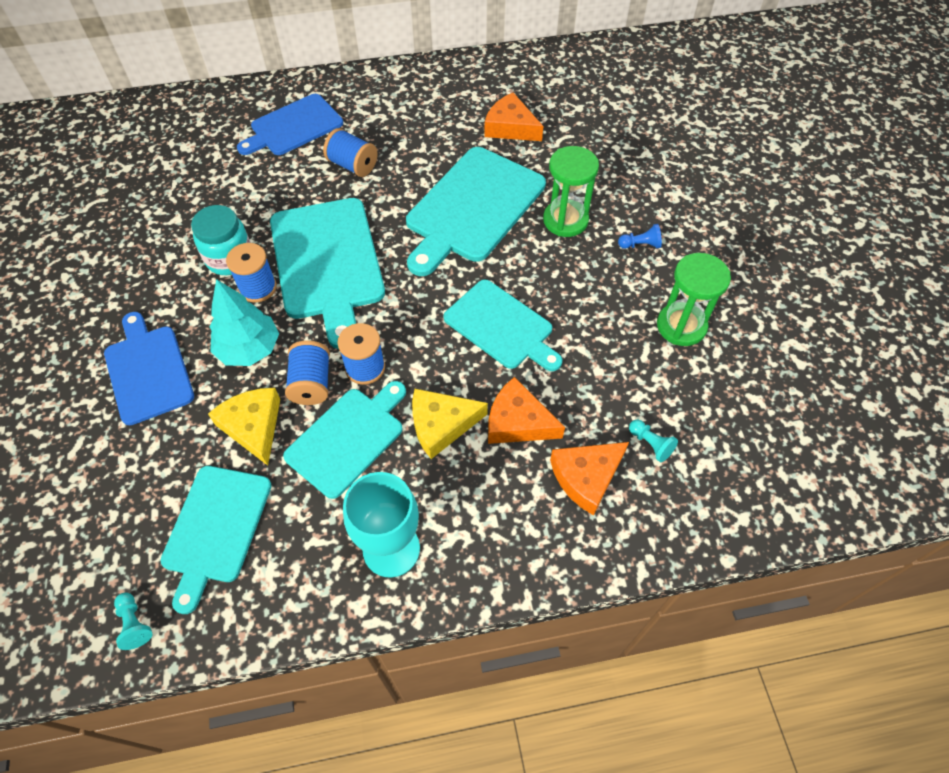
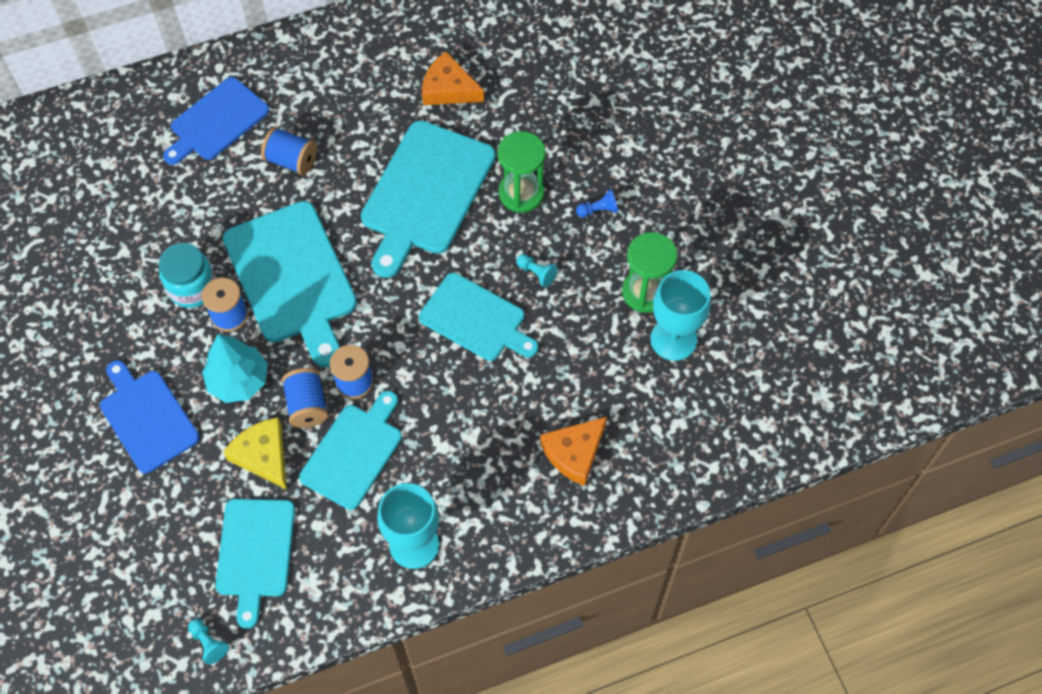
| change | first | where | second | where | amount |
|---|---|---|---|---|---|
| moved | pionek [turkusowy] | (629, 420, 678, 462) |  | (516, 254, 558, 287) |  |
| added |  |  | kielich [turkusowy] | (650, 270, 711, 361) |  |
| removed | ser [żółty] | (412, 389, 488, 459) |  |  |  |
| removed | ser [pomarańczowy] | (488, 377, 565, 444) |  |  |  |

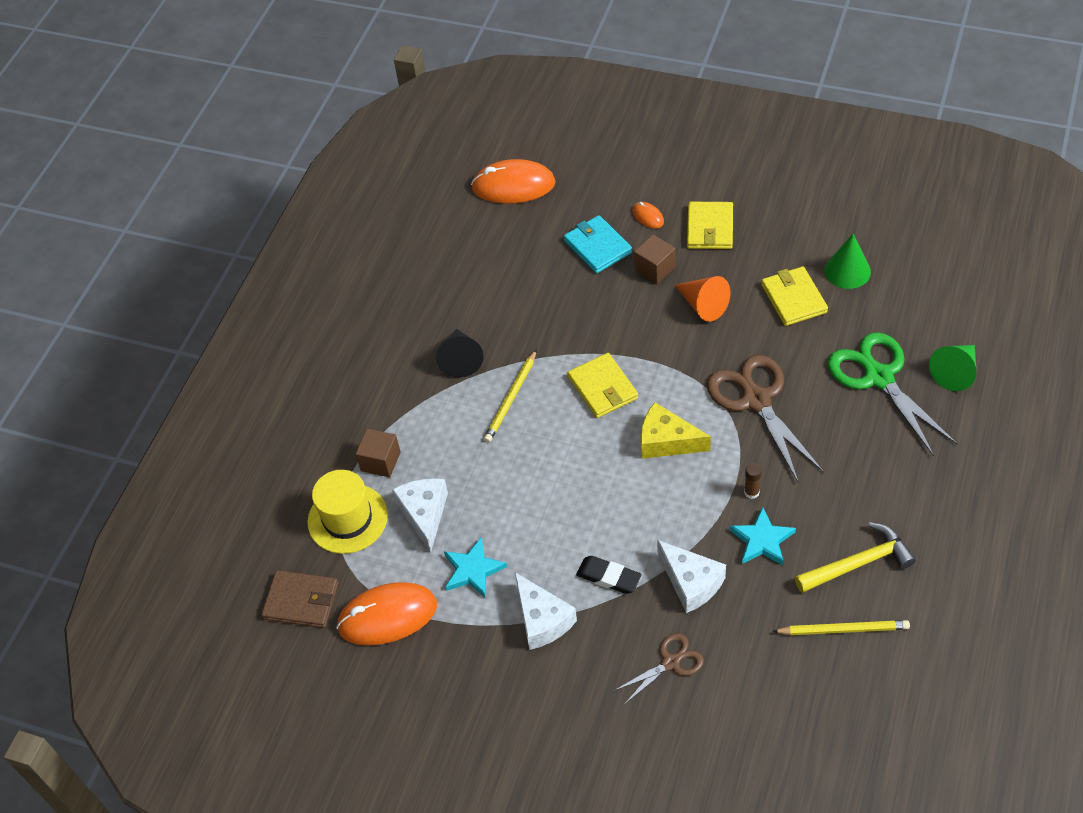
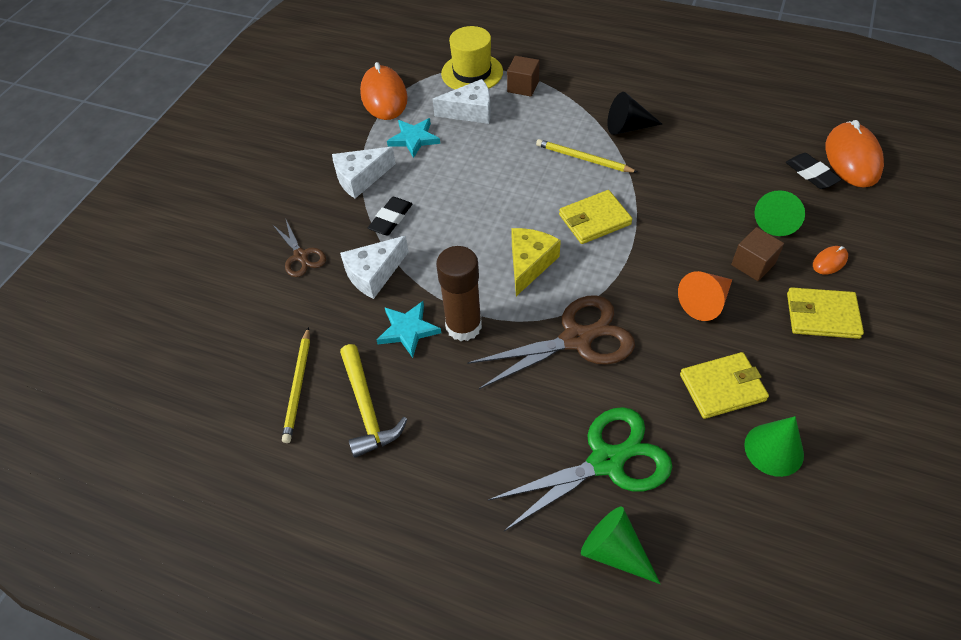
| change | first | where | second | where | amount |
|---|---|---|---|---|---|
| resized | klej w sztyfcie [brązowy] | (744, 463, 762, 499) |  | (436, 246, 482, 341) | x2.38 |
| replaced | portfel [turkusowy] | (564, 215, 632, 273) | stożek [zielony] | (754, 190, 805, 236) |  |
| added |  |  | gumka do mazania [czarny] | (786, 153, 842, 189) |  |
| removed | portfel [brązowy] | (261, 570, 339, 628) |  |  |  |

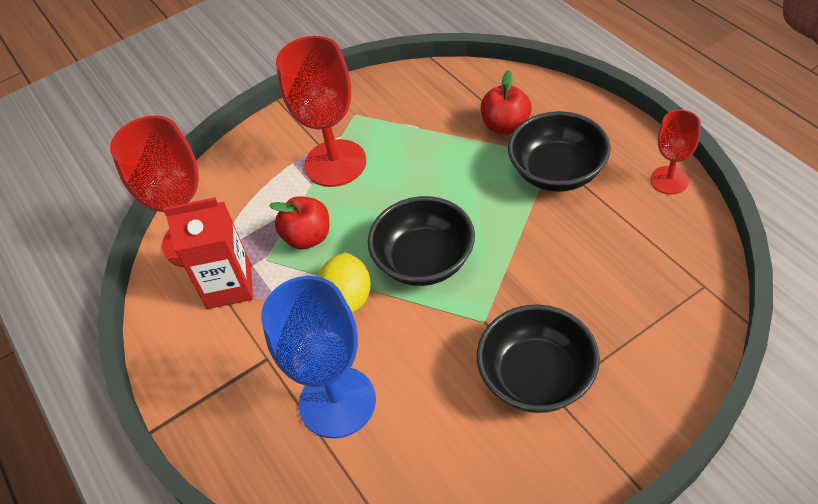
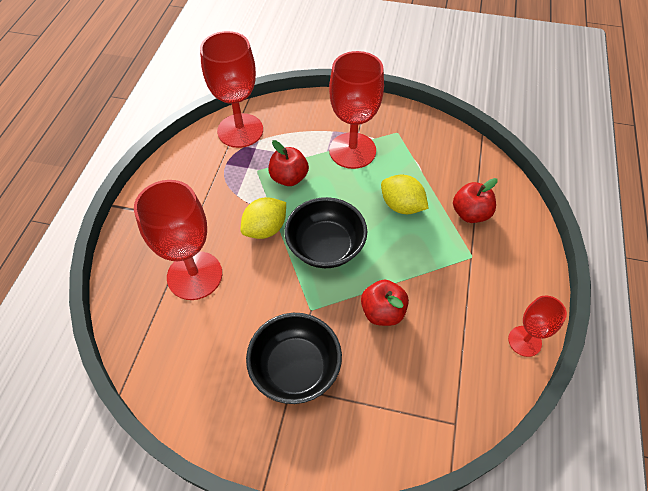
| change | first | where | second | where | amount |
|---|---|---|---|---|---|
| recoloured | kielich [niebieski] | (261, 276, 376, 438) | kielich [czerwony] | (134, 180, 222, 300) |  |
| added |  |  | jabłko [czerwony] | (361, 280, 409, 326) |  |
| added |  |  | cytryna [żółty] | (381, 175, 429, 214) |  |
| removed | karton mleka [czerwony] | (163, 197, 253, 309) |  |  |  |
| removed | miska [czarny] | (508, 111, 611, 192) |  |  |  |

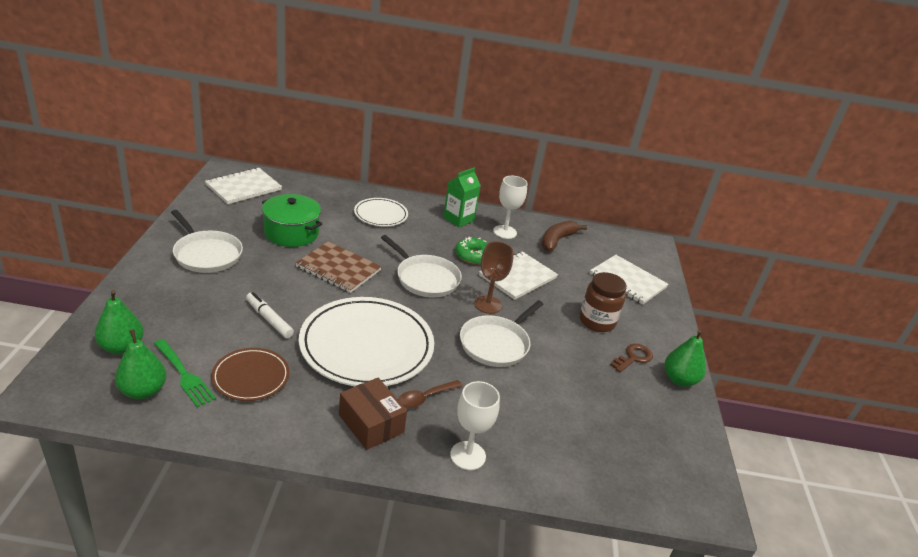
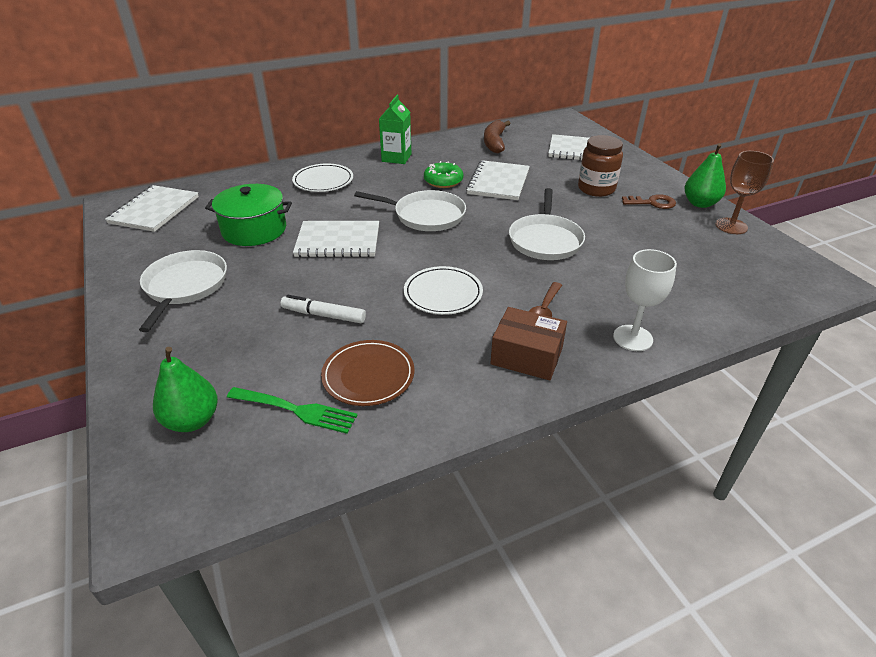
| change | first | where | second | where | amount |
|---|---|---|---|---|---|
| turned | patelnia [biały] | (171, 210, 243, 273) |  | (139, 250, 227, 332) | 105 degrees counterclockwise |
| recoloured | zeszyt [brązowy] | (295, 241, 382, 293) | zeszyt [biały] | (293, 221, 379, 257) |  |
| resized | talerz [biały] | (299, 297, 434, 386) |  | (404, 266, 483, 315) | x0.52 |
| turned | klucz [brązowy] | (610, 344, 653, 372) |  | (622, 194, 676, 209) | 75 degrees clockwise |
| moved | kielich [brązowy] | (474, 242, 513, 314) |  | (715, 151, 774, 234) |  |
| removed | gruszka [zielony] | (115, 329, 166, 399) |  |  |  |
| removed | kielich [biały] | (493, 176, 527, 239) |  |  |  |

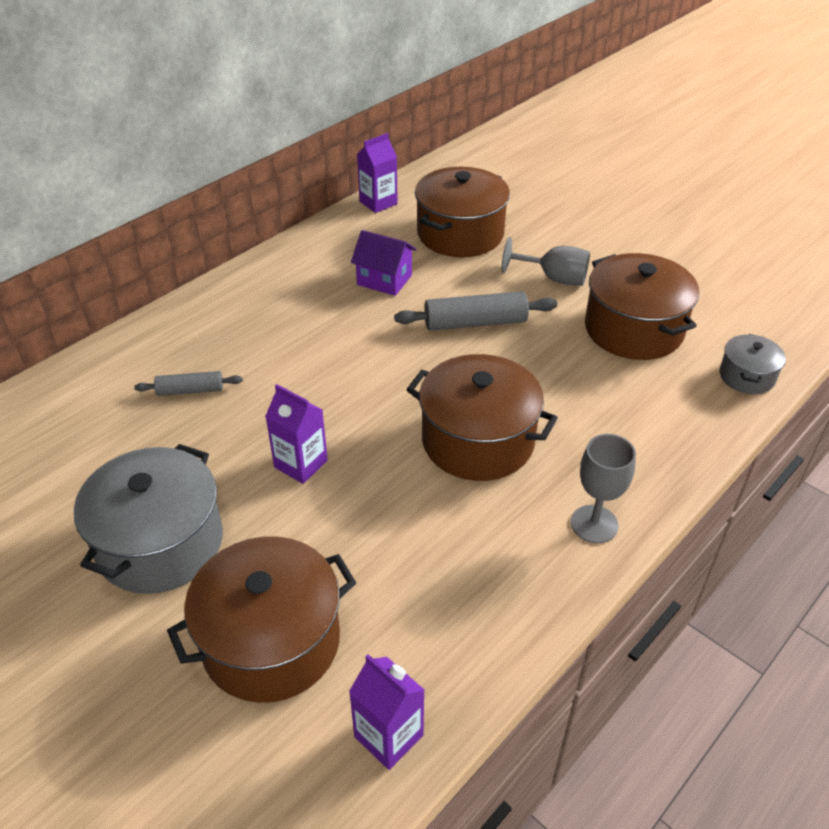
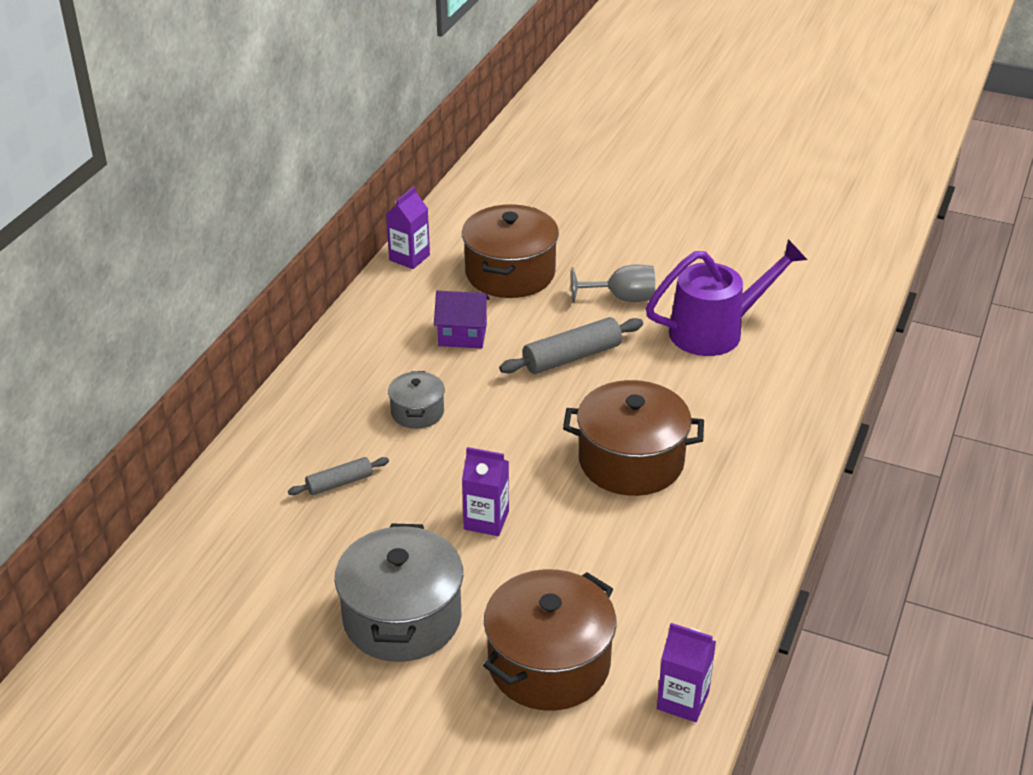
| change | first | where | second | where | amount |
|---|---|---|---|---|---|
| moved | garnek [szary] | (720, 334, 786, 394) |  | (388, 371, 445, 429) |  |
| replaced | garnek [brązowy] | (585, 253, 699, 360) | konewka [fioletowy] | (646, 239, 808, 356) |  |
| removed | kielich [szary] | (571, 434, 636, 543) |  |  |  |

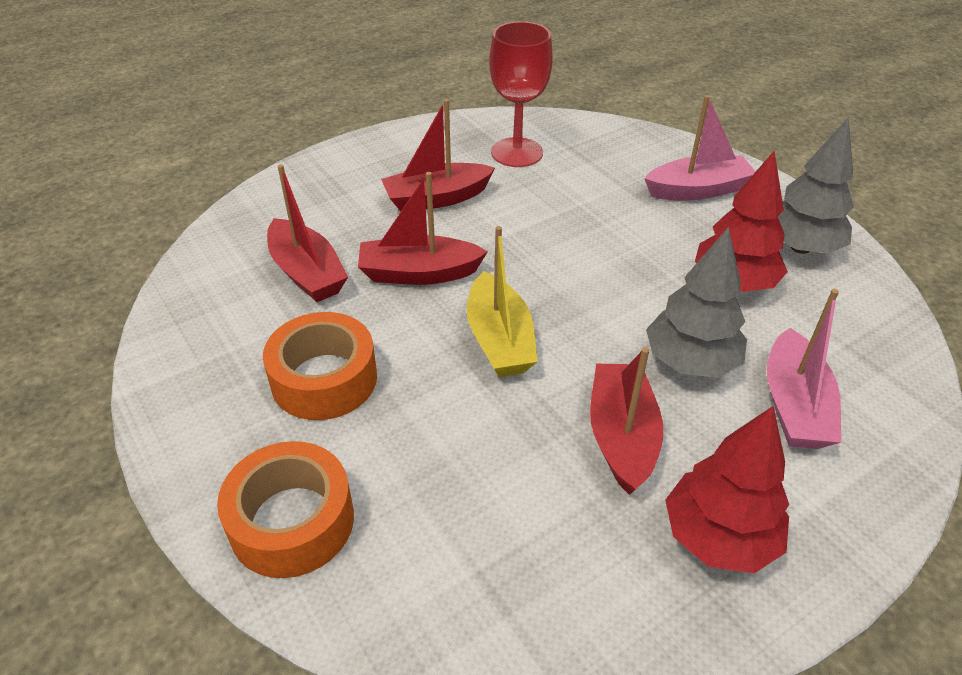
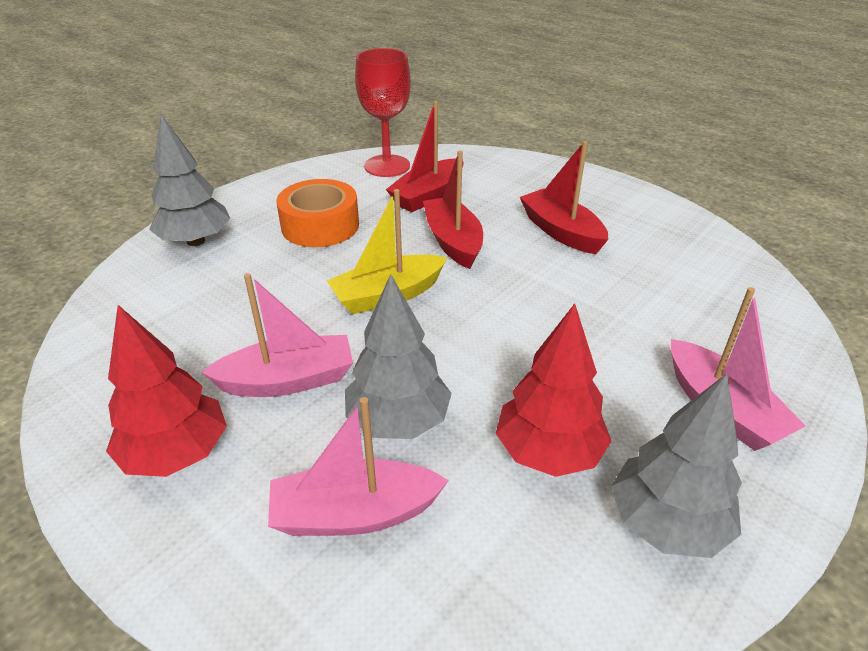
| change | first | where | second | where | amount |
|---|---|---|---|---|---|
| replaced | taśma klejąca [pomarańczowy] | (217, 441, 354, 578) | drzewko [szary] | (149, 115, 230, 246) |  |
| recoloured | łódka [czerwony] | (590, 347, 663, 495) | łódka [różowy] | (201, 273, 353, 397) |  |
| moved | kielich [czerwony] | (489, 21, 553, 167) |  | (355, 48, 411, 177) |  |

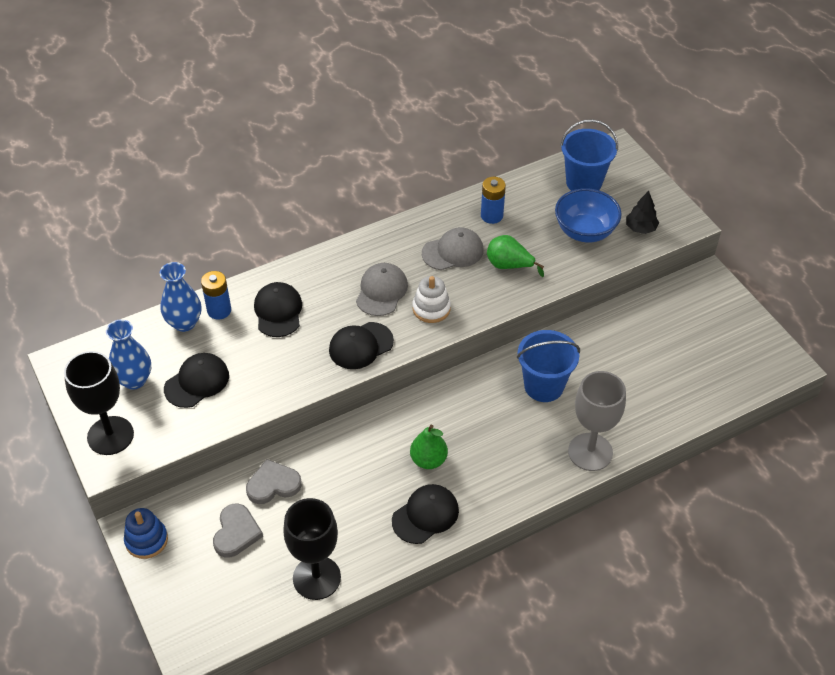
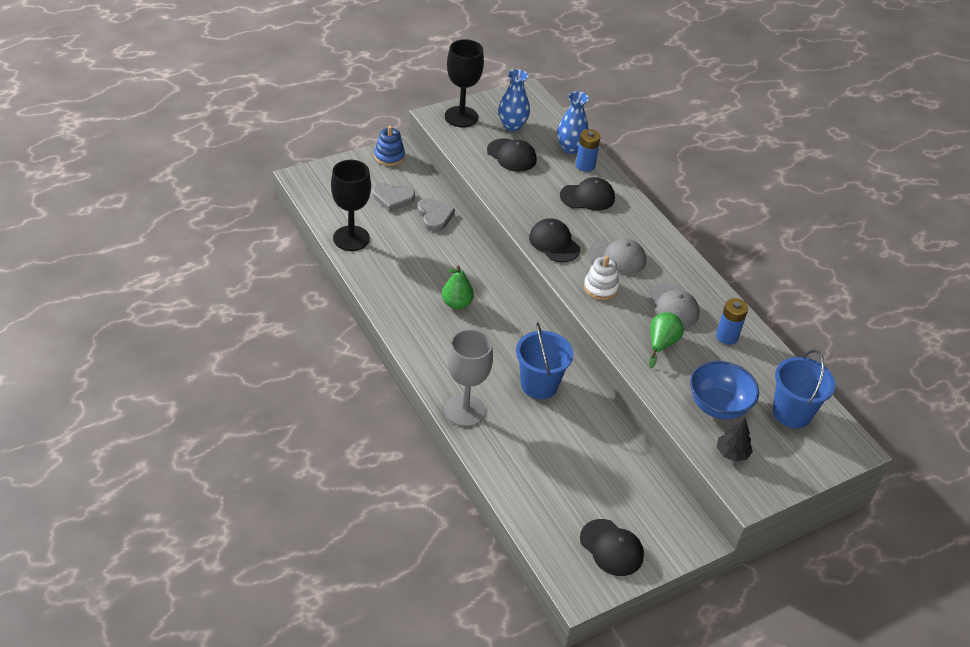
| change | first | where | second | where | amount |
|---|---|---|---|---|---|
| moved | czapka [czarny] | (392, 484, 459, 544) |  | (580, 519, 644, 576) |  |

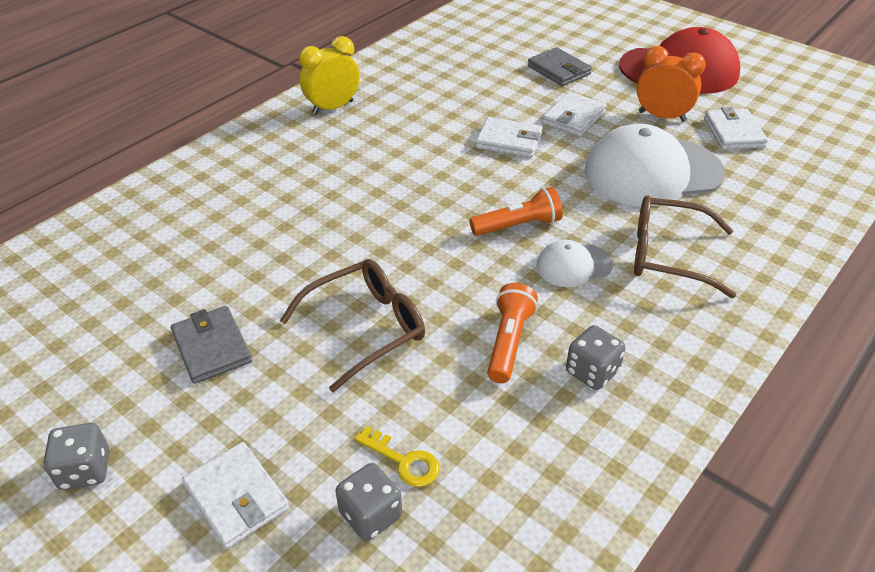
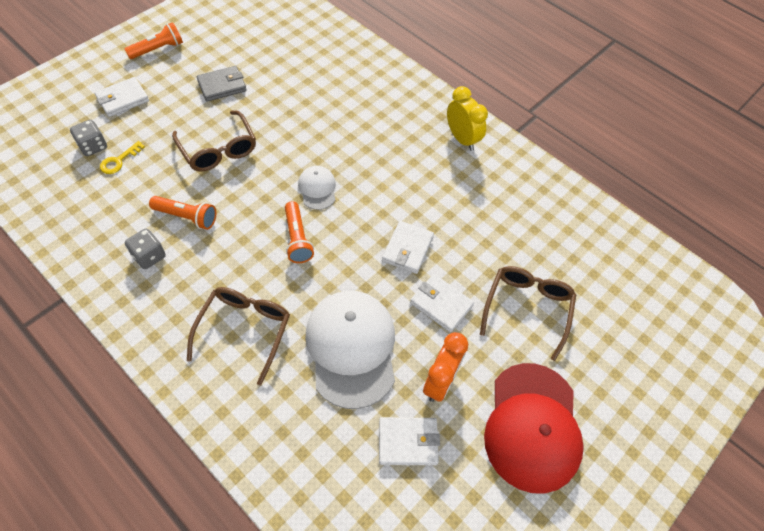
| change | first | where | second | where | amount |
|---|---|---|---|---|---|
| replaced | kostka do gry [szary] | (43, 423, 109, 490) | latarka [pomarańczowy] | (125, 22, 183, 59) |  |
| moved | czapka [biały] | (537, 240, 613, 287) |  | (298, 166, 336, 210) |  |
| replaced | portfel [szary] | (528, 47, 592, 86) | okulary [brązowy] | (480, 266, 576, 361) |  |

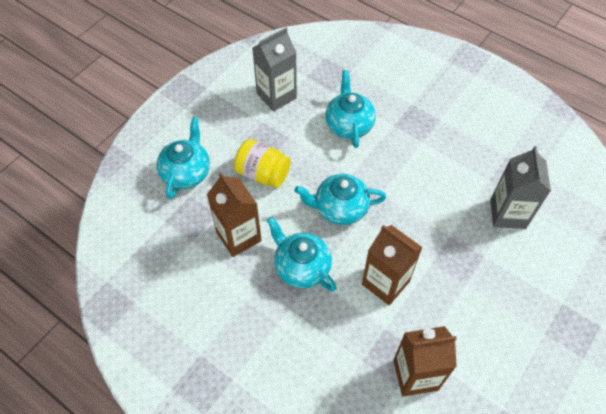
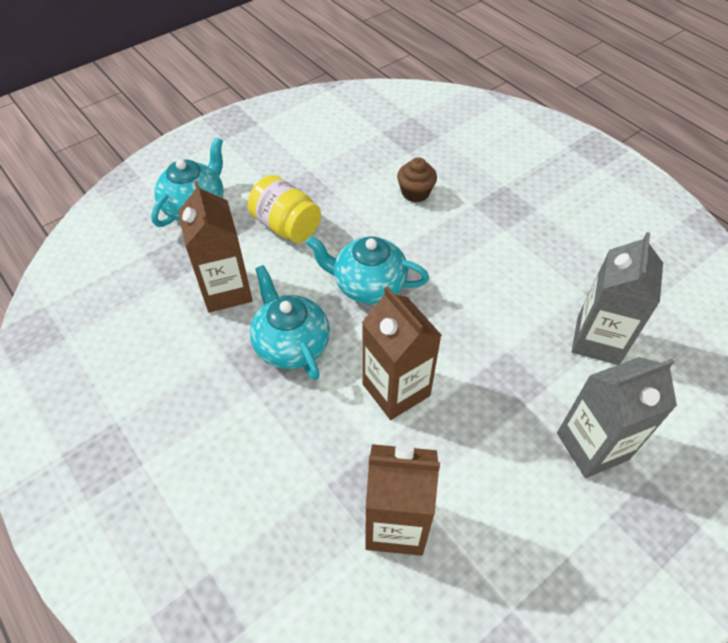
| change | first | where | second | where | amount |
|---|---|---|---|---|---|
| replaced | imbryk [turkusowy] | (325, 70, 376, 148) | muffinka [brązowy] | (397, 157, 437, 203) |  |
| moved | karton mleka [szary] | (252, 28, 297, 112) |  | (557, 357, 677, 478) |  |

